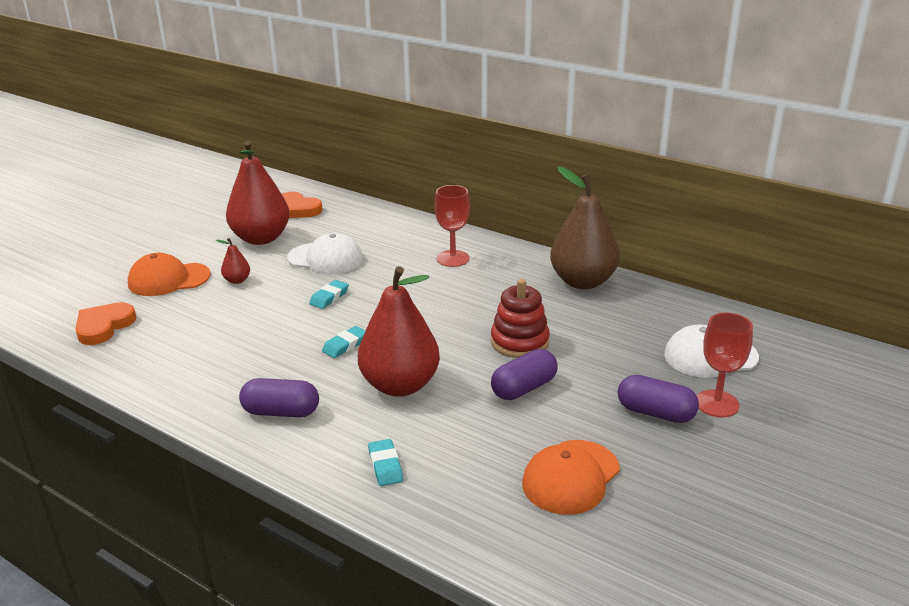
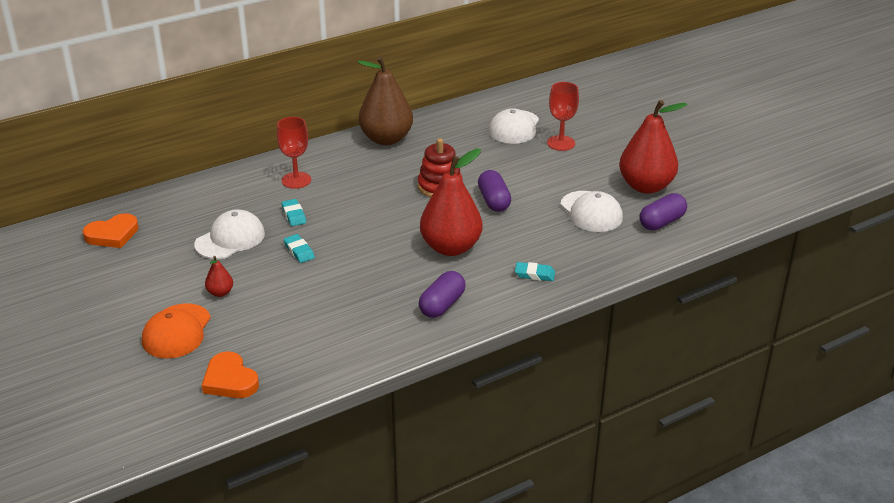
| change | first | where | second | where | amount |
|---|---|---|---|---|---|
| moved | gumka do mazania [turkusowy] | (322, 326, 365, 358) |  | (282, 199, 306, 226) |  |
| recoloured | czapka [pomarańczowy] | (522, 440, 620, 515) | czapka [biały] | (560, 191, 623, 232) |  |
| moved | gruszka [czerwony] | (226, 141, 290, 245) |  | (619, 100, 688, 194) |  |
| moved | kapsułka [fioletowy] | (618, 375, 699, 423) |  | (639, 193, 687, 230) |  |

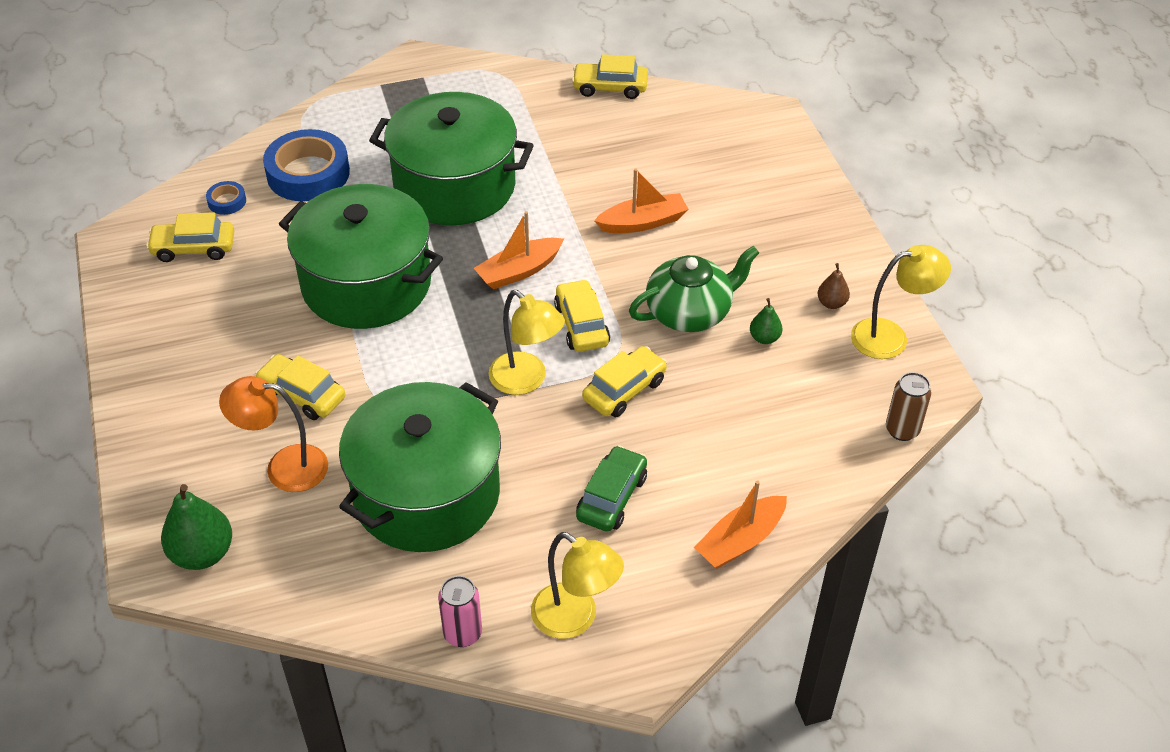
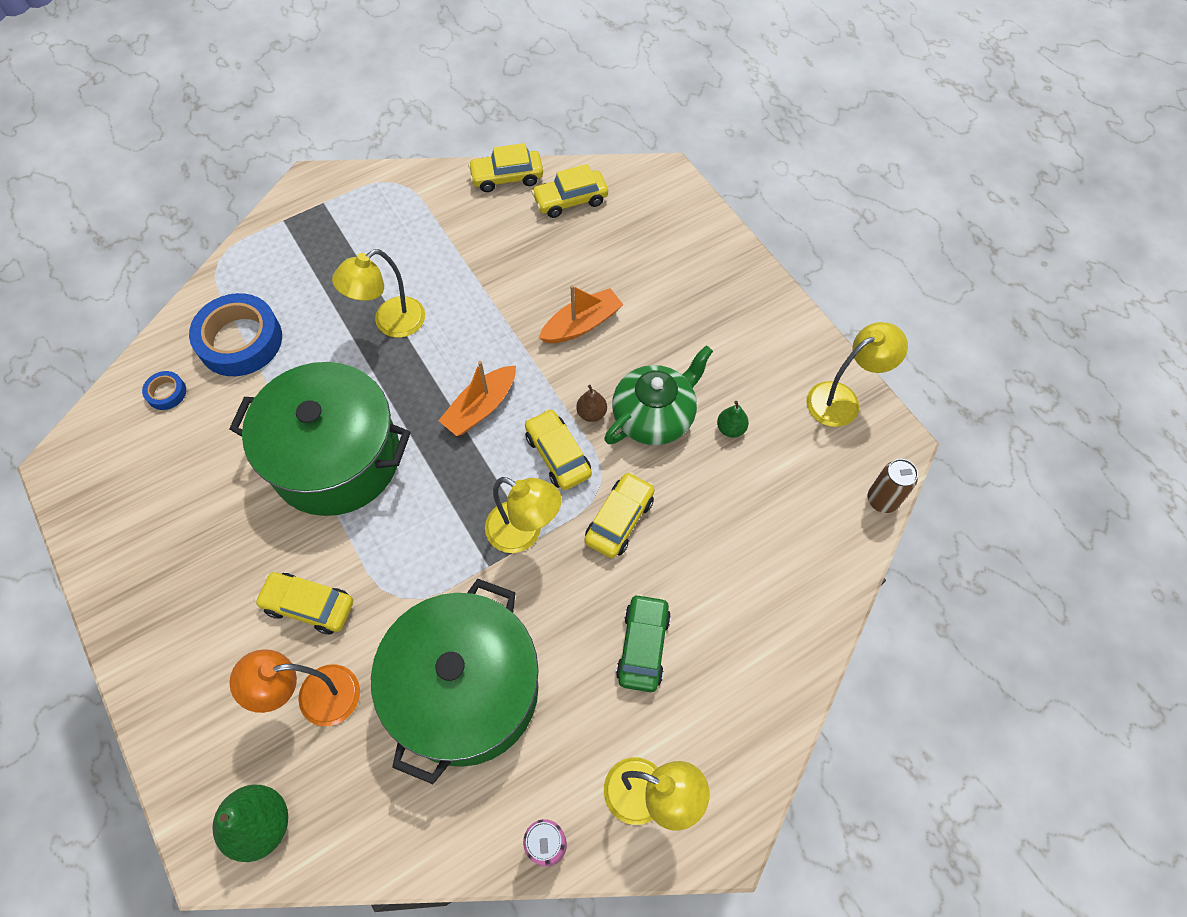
| change | first | where | second | where | amount |
|---|---|---|---|---|---|
| replaced | garnek [zielony] | (369, 92, 534, 225) | lampka [żółty] | (332, 249, 425, 338) |  |
| moved | samochód [żółty] | (146, 212, 234, 262) |  | (531, 164, 608, 218) |  |
| moved | gruszka [brązowy] | (818, 263, 850, 309) |  | (576, 385, 607, 422) |  |
| removed | łódka [pomarańczowy] | (694, 480, 787, 569) |  |  |  |

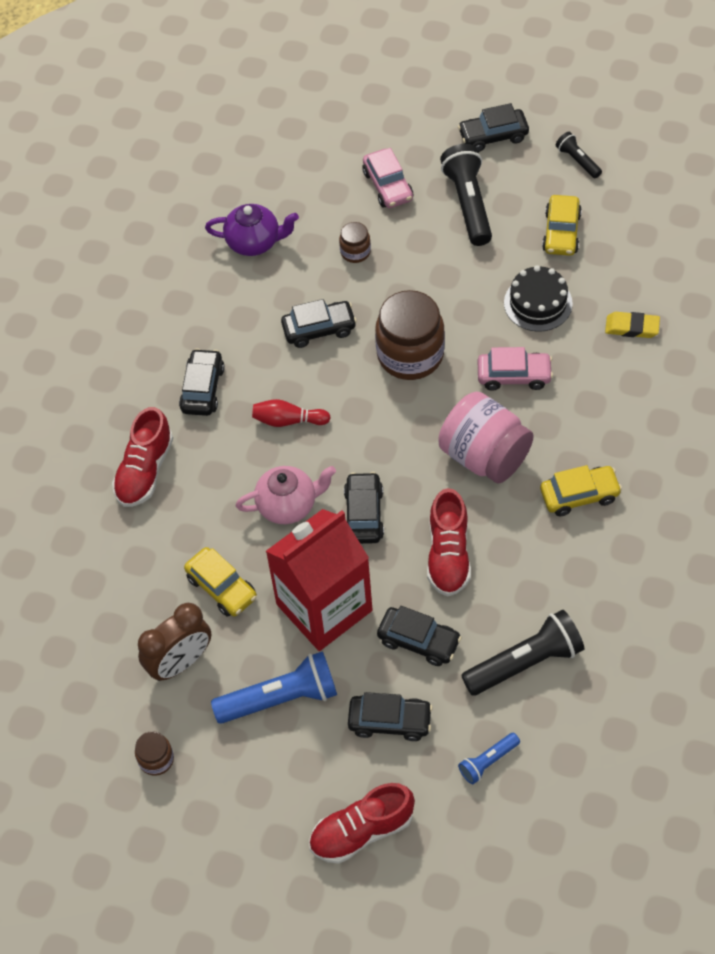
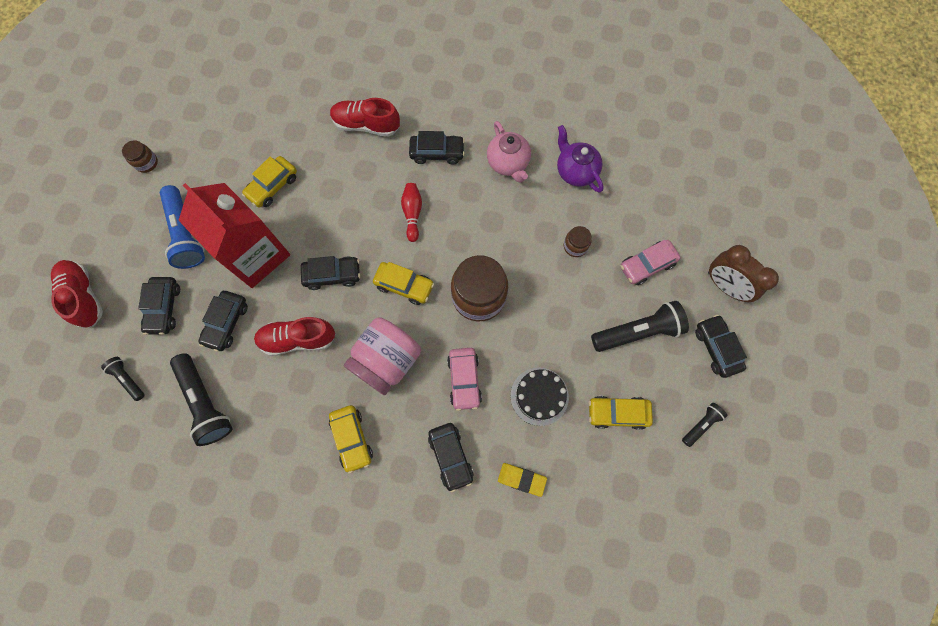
| change | first | where | second | where | amount |
|---|---|---|---|---|---|
| recoloured | latarka [niebieski] | (458, 733, 520, 784) | latarka [czarny] | (101, 357, 145, 401) |  |
| added |  |  | samochód [żółty] | (373, 262, 434, 305) |  |
| moved | samochód [czarny] | (281, 299, 357, 348) |  | (428, 423, 474, 492) |  |
| moved | imbryk [różowy] | (235, 466, 336, 524) |  | (487, 121, 531, 183) |  |
| turned | gumka do mazania [żółty] | (605, 312, 660, 338) |  | (498, 463, 547, 497) | 75 degrees counterclockwise |
| turned | imbryk [fioletowy] | (205, 204, 299, 256) |  | (557, 125, 604, 193) | 150 degrees clockwise |
| moved | budzik [brązowy] | (138, 603, 211, 681) |  | (708, 245, 779, 302) |  |

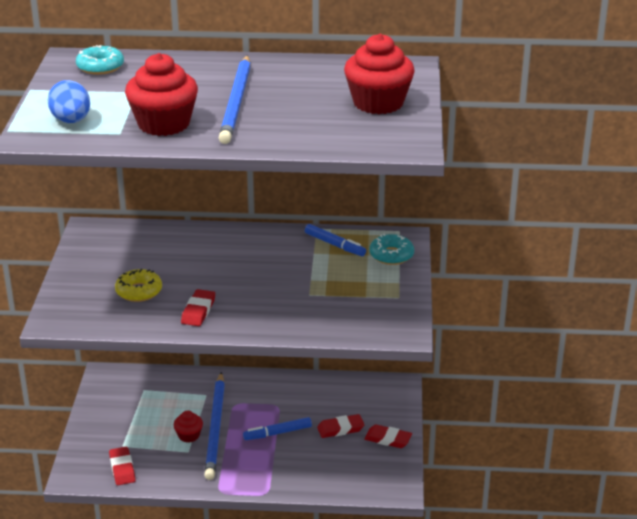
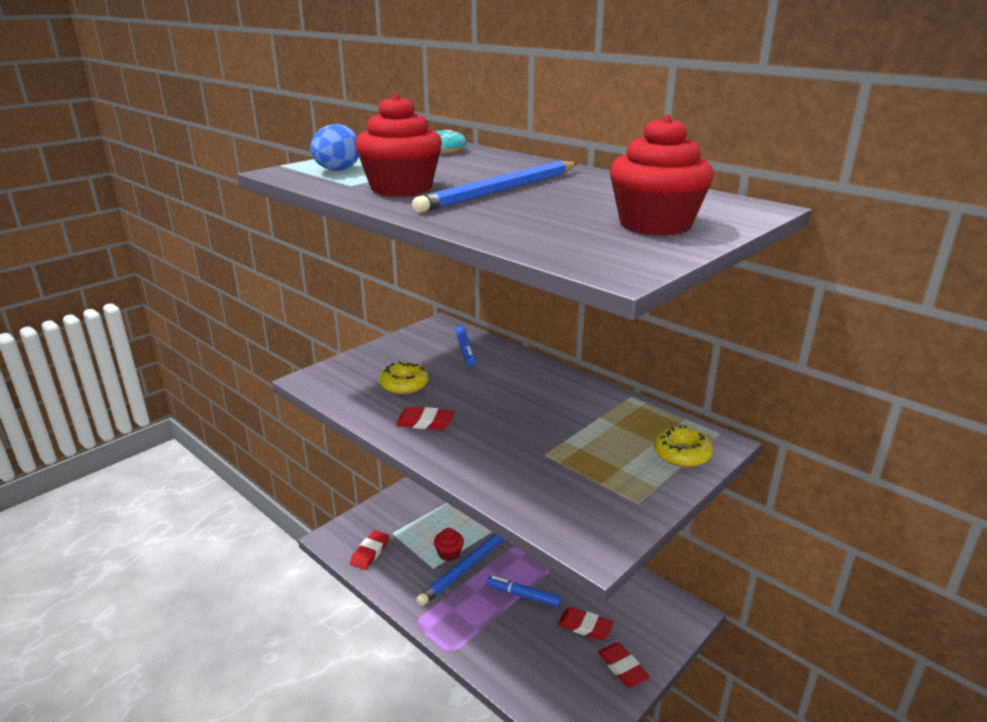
| change | first | where | second | where | amount |
|---|---|---|---|---|---|
| turned | gumka do mazania [czerwony] | (181, 289, 215, 326) |  | (396, 407, 455, 430) | 45 degrees clockwise |
| moved | flamaster [niebieski] | (305, 224, 366, 256) |  | (455, 326, 476, 366) |  |
| recoloured | donut [turkusowy] | (369, 234, 414, 265) | donut [żółty] | (653, 425, 713, 467) |  |

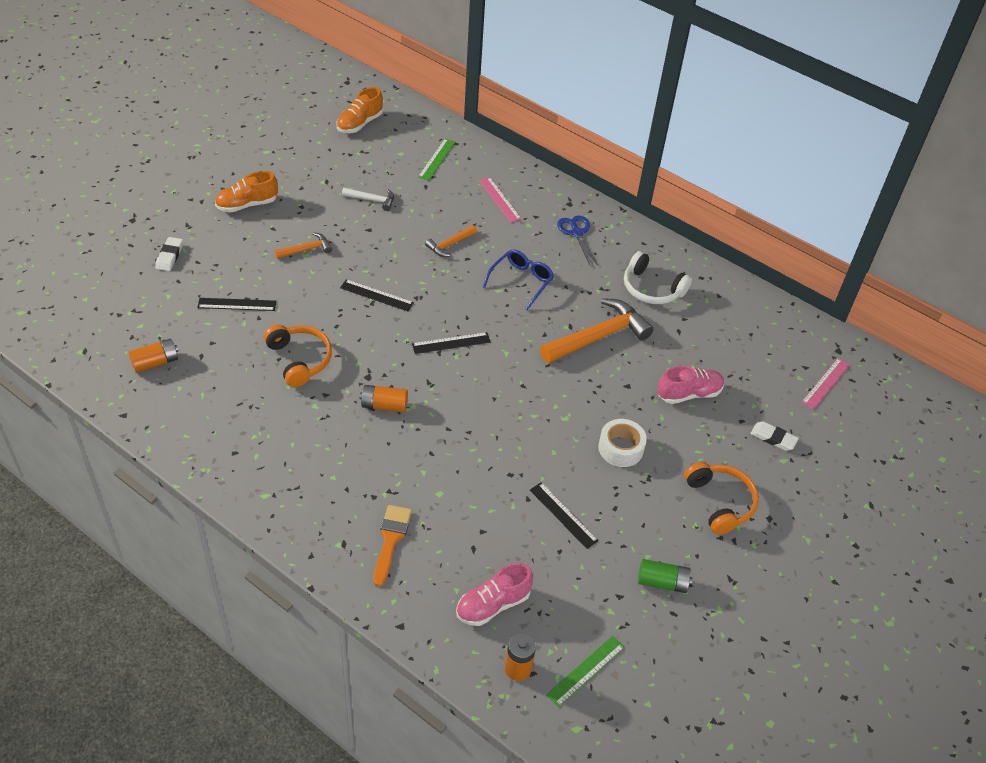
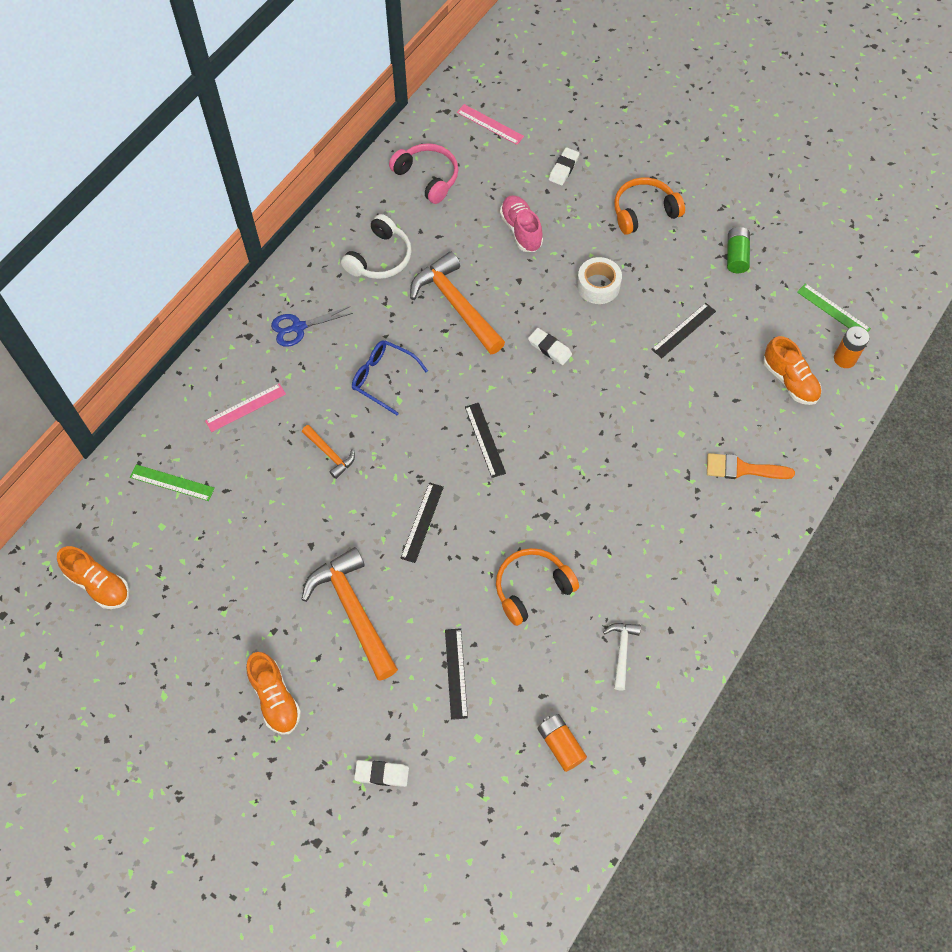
| change | first | where | second | where | amount |
|---|---|---|---|---|---|
| resized | młotek [pomarańczowy] | (275, 232, 332, 259) |  | (301, 547, 398, 681) | x1.99 |
| added |  |  | słuchawki [różowy] | (389, 143, 458, 204) |  |
| added |  |  | gumka do mazania [biały] | (528, 328, 572, 365) |  |
| moved | młotek [biały] | (342, 188, 394, 211) |  | (603, 623, 641, 691) |  |
| recoloured | but [różowy] | (456, 563, 533, 626) | but [pomarańczowy] | (763, 336, 822, 405) |  |
| removed | bateria [pomarańczowy] | (360, 385, 408, 412) |  |  |  |

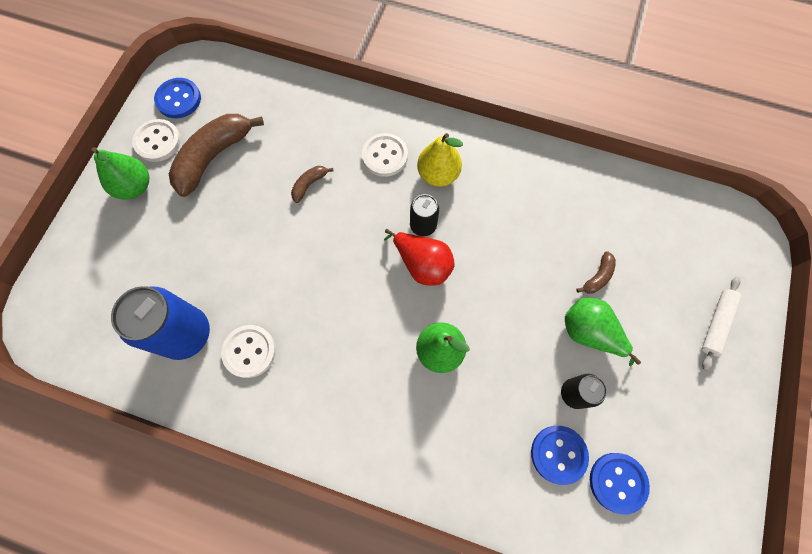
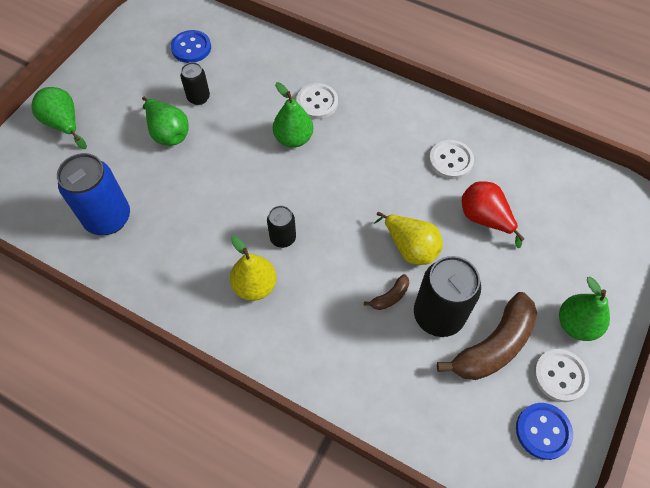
| change | first | where | second | where | amount |
|---|---|---|---|---|---|
| replaced | wałek do ciasta [biały] | (702, 277, 742, 371) | gruszka [zielony] | (31, 87, 87, 149) |  |
| moved | puszka [niebieski] | (111, 286, 210, 360) |  | (57, 153, 130, 235) |  |
| moved | guzik [biały] | (362, 133, 408, 177) |  | (296, 83, 338, 119) |  |
| added |  |  | gruszka [żółty] | (374, 211, 443, 265) |  |
| added |  |  | puszka [czarny] | (414, 256, 481, 337) |  |
| moved | gruszka [czerwony] | (384, 229, 455, 286) |  | (462, 181, 524, 248) |  |
| removed | guzik [niebieski] | (531, 426, 589, 485) |  |  |  |
| removed | banan [brązowy] | (576, 251, 616, 294) |  |  |  |

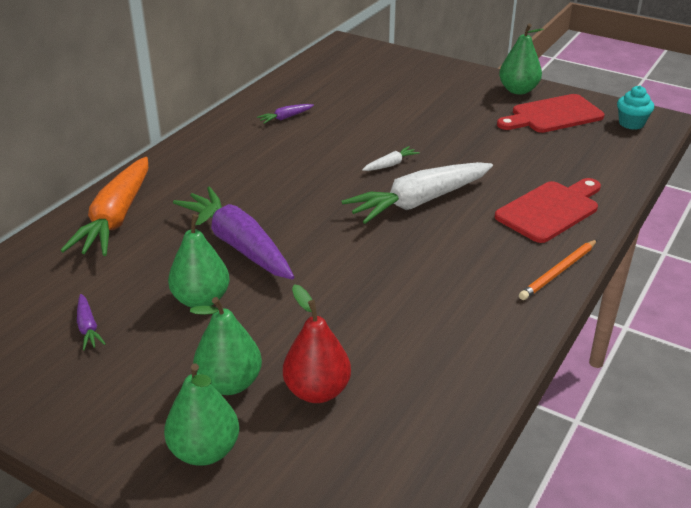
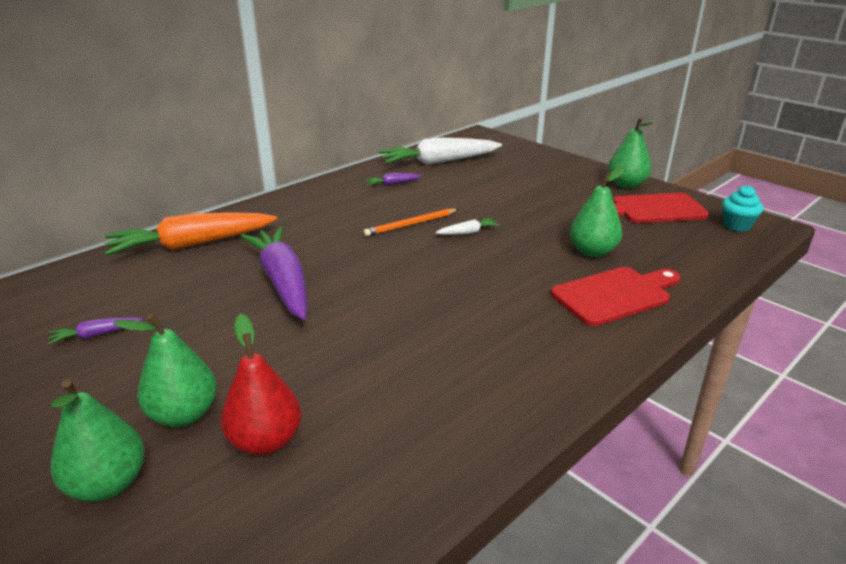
| change | first | where | second | where | amount |
|---|---|---|---|---|---|
| turned | marchewka [fioletowy] | (77, 294, 106, 350) |  | (47, 317, 143, 345) | 75 degrees clockwise |
| turned | marchewka [pomarańczowy] | (61, 157, 148, 256) |  | (104, 212, 277, 256) | 45 degrees clockwise |
| moved | ołówek [pomarańczowy] | (519, 240, 597, 300) |  | (364, 209, 459, 236) |  |
| moved | marchewka [biały] | (342, 162, 493, 224) |  | (378, 138, 502, 165) |  |
| moved | gruszka [zielony] | (168, 203, 230, 308) |  | (570, 166, 626, 257) |  |

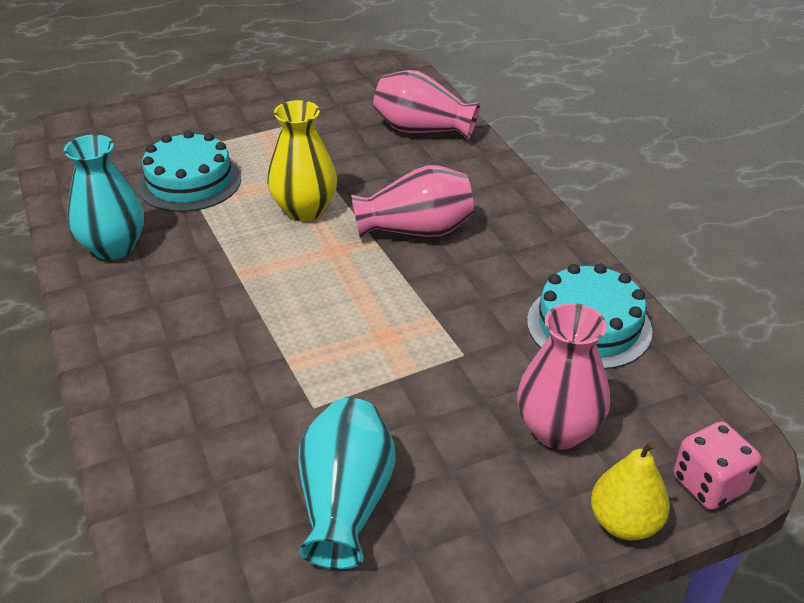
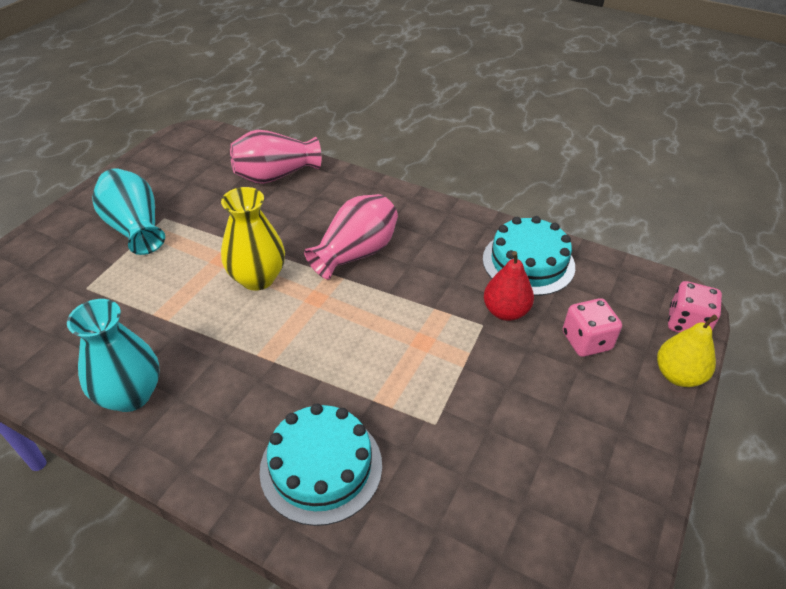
| change | first | where | second | where | amount |
|---|---|---|---|---|---|
| moved | wazon [turkusowy] | (298, 398, 396, 569) |  | (92, 168, 165, 255) |  |
| moved | tort [turkusowy] | (137, 130, 241, 212) |  | (260, 403, 382, 526) |  |
| added |  |  | gruszka [czerwony] | (484, 251, 534, 321) |  |
| replaced | wazon [różowy] | (517, 303, 610, 449) | kostka do gry [różowy] | (563, 298, 622, 357) |  |

